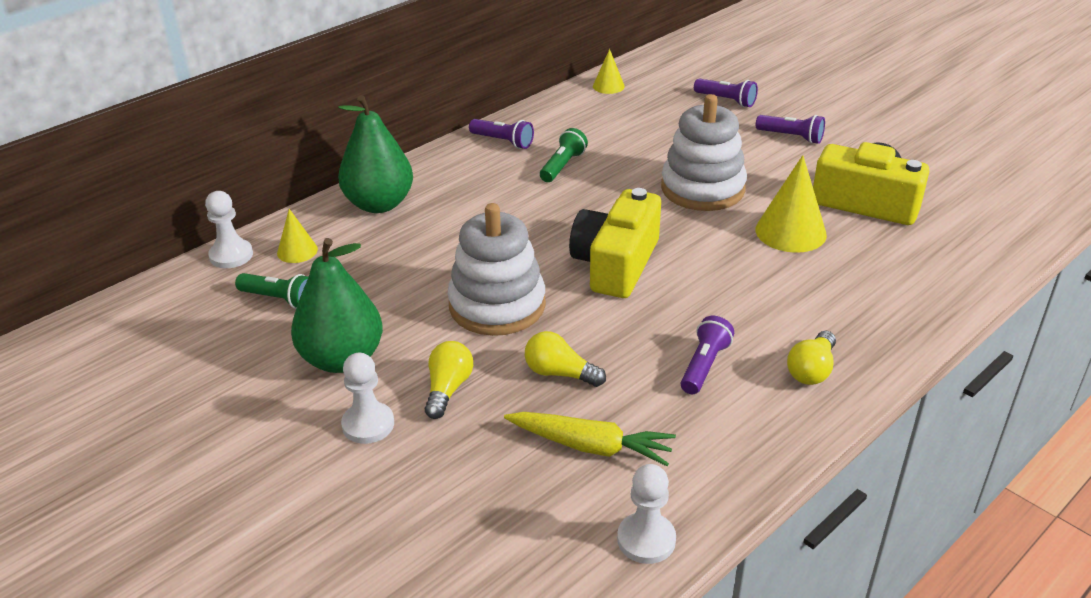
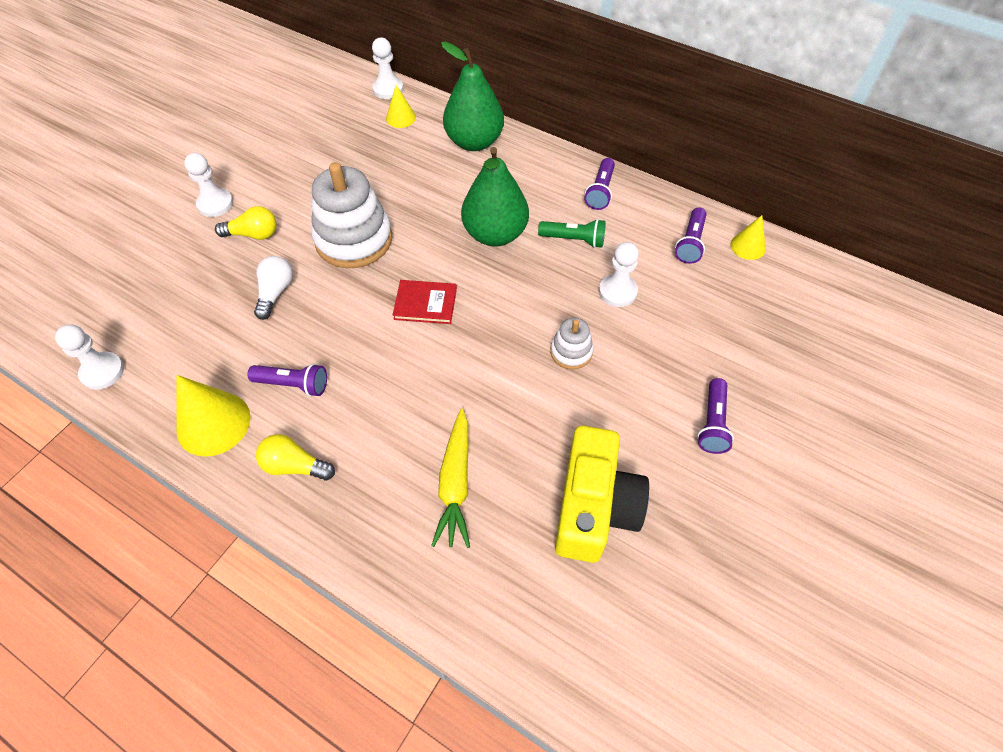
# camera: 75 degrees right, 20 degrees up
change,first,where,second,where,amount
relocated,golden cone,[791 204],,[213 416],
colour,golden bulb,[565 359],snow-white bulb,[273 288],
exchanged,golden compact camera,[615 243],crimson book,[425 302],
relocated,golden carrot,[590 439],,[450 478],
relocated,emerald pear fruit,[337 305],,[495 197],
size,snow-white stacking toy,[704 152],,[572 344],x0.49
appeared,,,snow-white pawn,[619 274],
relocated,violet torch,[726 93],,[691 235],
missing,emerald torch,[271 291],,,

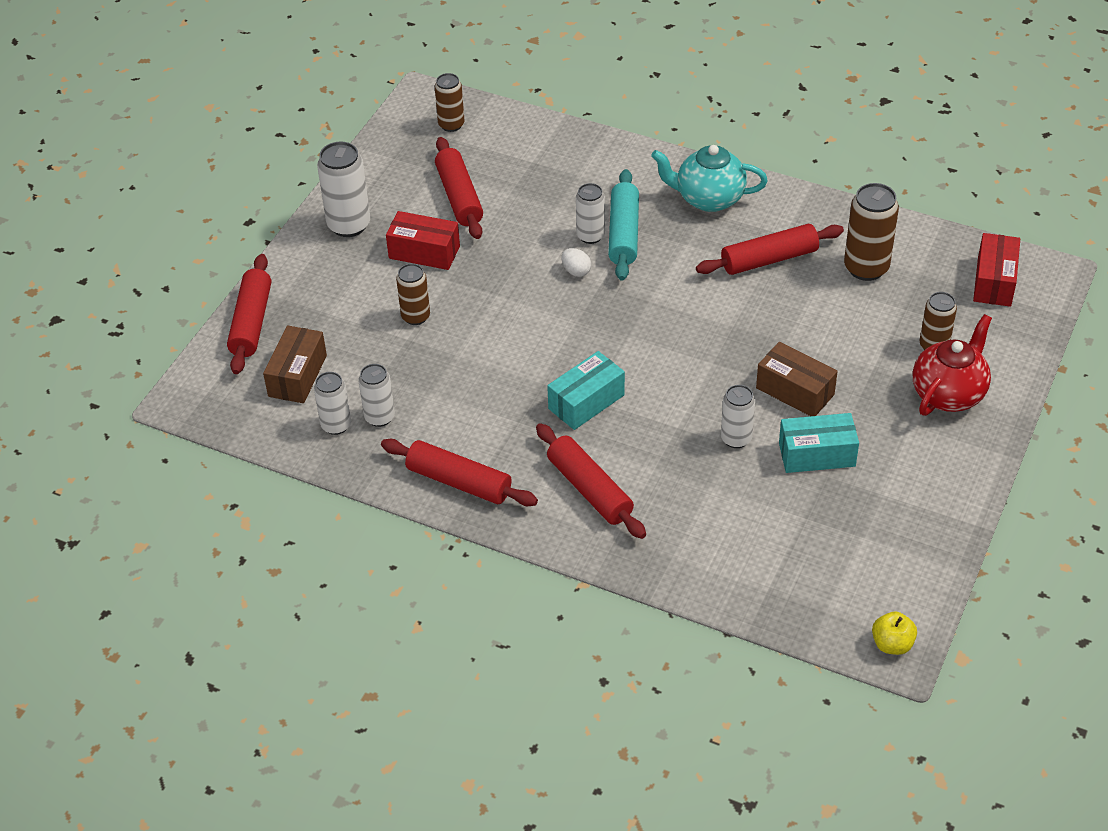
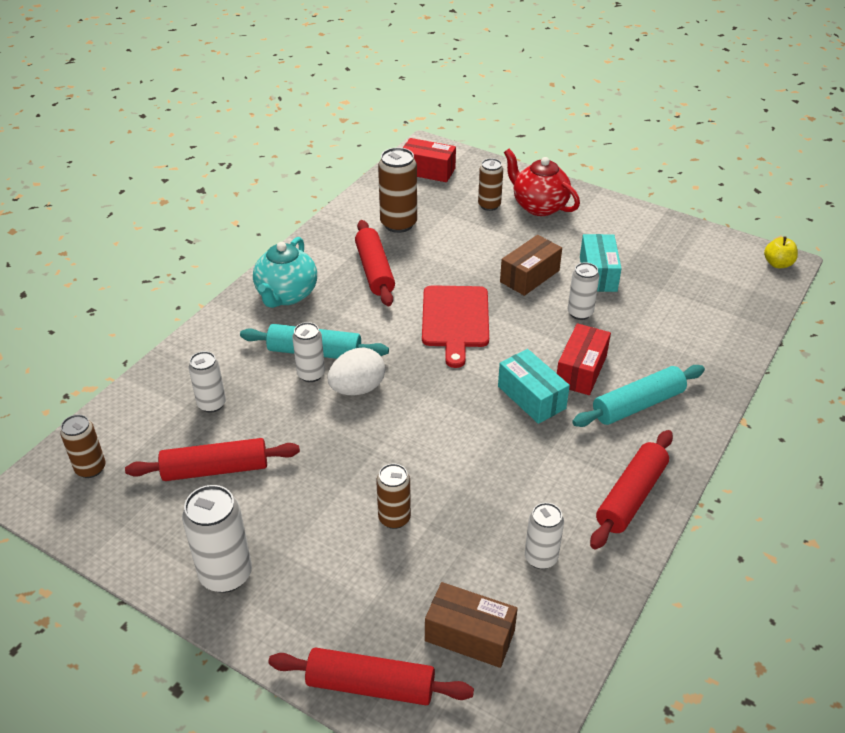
# camera: 85 degrees left, 5 degrees down
change,first,where,second,where,amount
relocated,snow-white soda can,[332 403],,[207 382],
size,snow-white egg shape,[576 262],,[356 371],x1.80
appeared,,,crimson cutting board,[455 326],
relocated,crimson parcel,[423 240],,[584 359],
colour,crimson rolling pin,[591 481],teal rolling pin,[638 396],

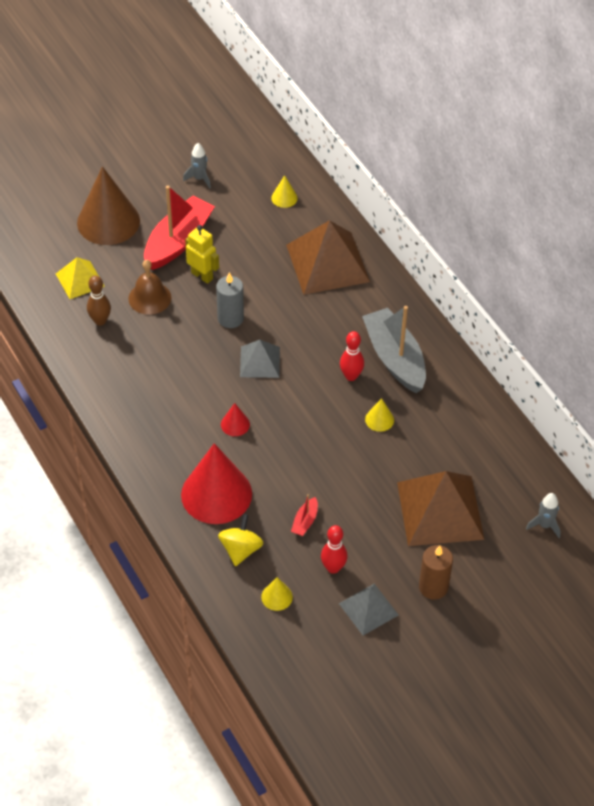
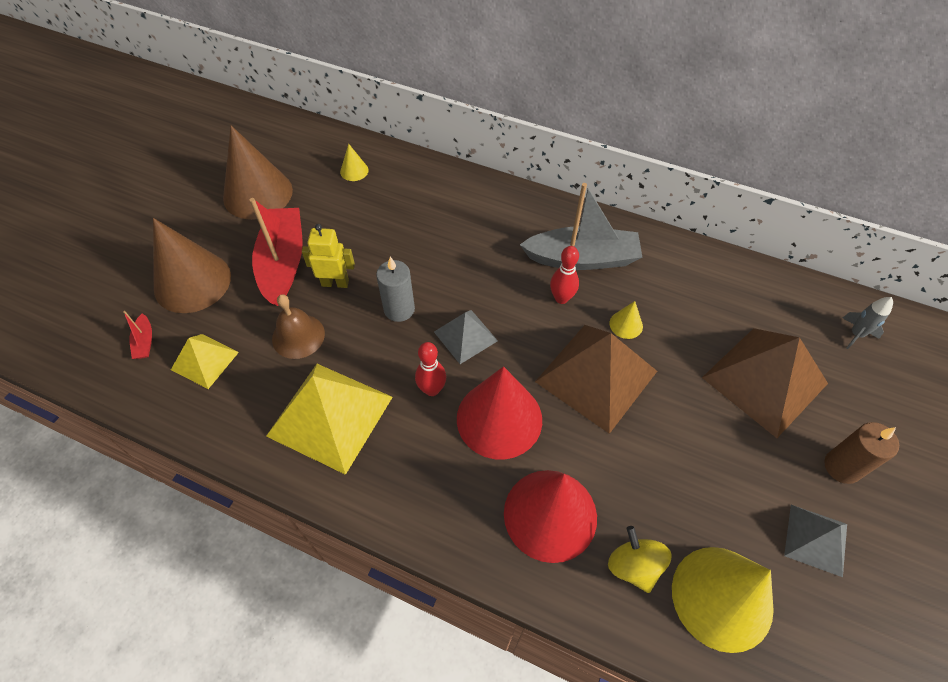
# camera: 35 degrees left, 5 degrees up
change,first,where,second,where,amount
relocated,crimson boat,[304 515],,[137 335],
exchanged,ash-grey rocket,[197 165],russet cone,[258 172],
appeared,,,golden pyramid,[329 419],
relocated,crimson bowling pin,[334 549],,[430 369],
size,crimson cone,[235 419],,[499 413],x2.36
spun,ash-grey boat,[394 349],,[581 226],150 degrees clockwise
relocated,russet pyramid,[328 257],,[596 379],
size,golden cone,[277 594],,[723 600],x2.36
missing,russet bowling pin,[99 300],,,

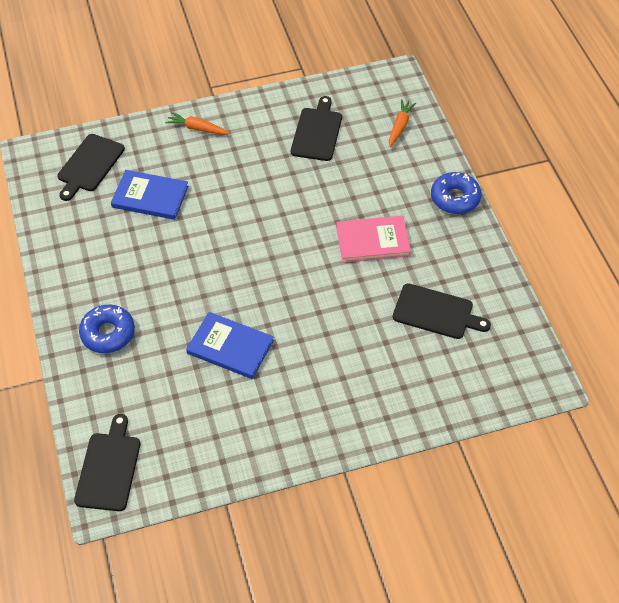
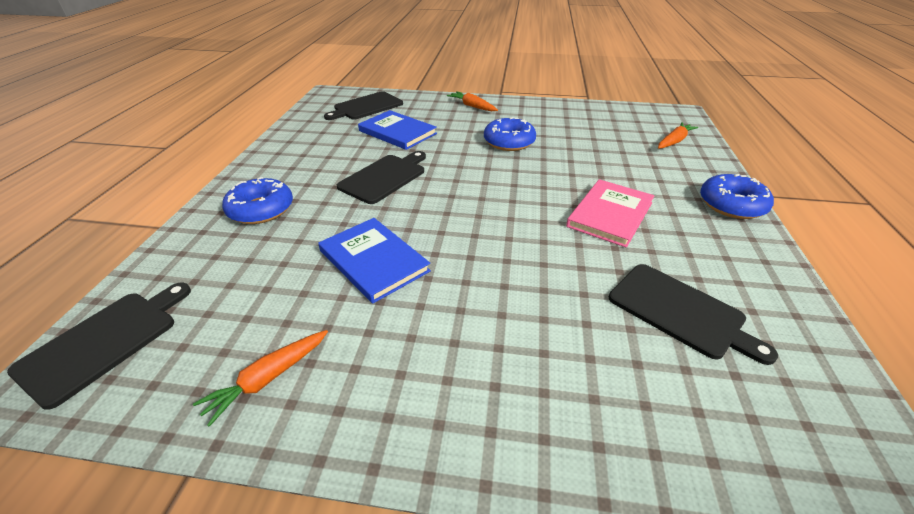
# camera: 25 degrees right, 15 degrees down
change,first,where,second,where,amount
appeared,,,bright orange carrot,[260 378],
relocated,jet-black cutting board,[316 128],,[381 177],
appeared,,,cobalt glazed donut,[510 134],
spun,rose-pink book,[373 239],,[610 213],75 degrees counterclockwise

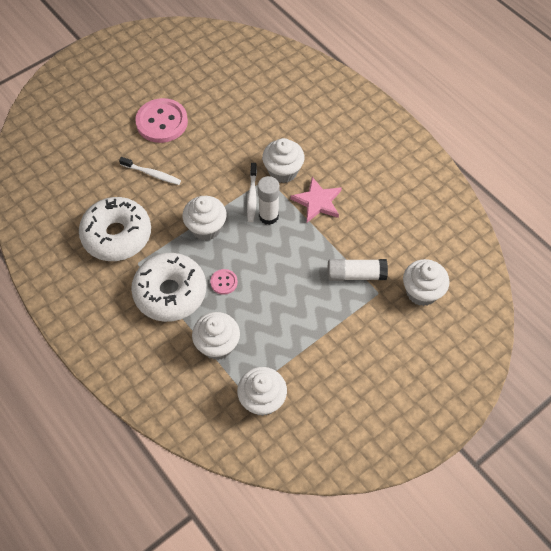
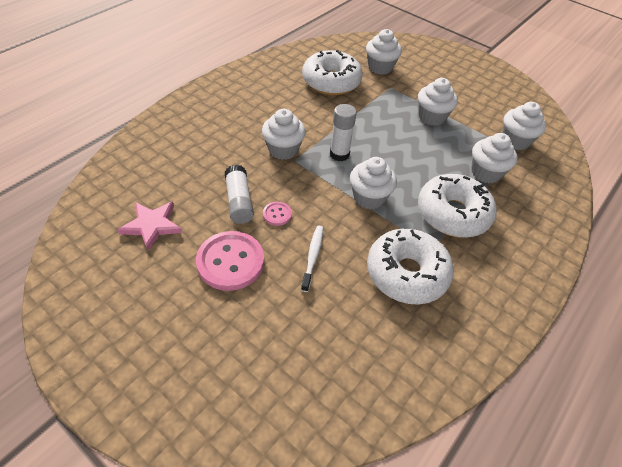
# camera: 105 degrees left, 10 degrees down
change,first,where,second,where,amount
relocated,rose-pink five-pointed star,[316 199],,[149 226],
relocated,snow-white stick of glue,[358 270],,[239 194],
relocated,rose-pink button,[224 282],,[277 214],
appeared,,,snow-white glazed donut,[332 72],
appeared,,,snow-white muffin,[438 102],
missing,snow-white dental brush,[252 192],,,

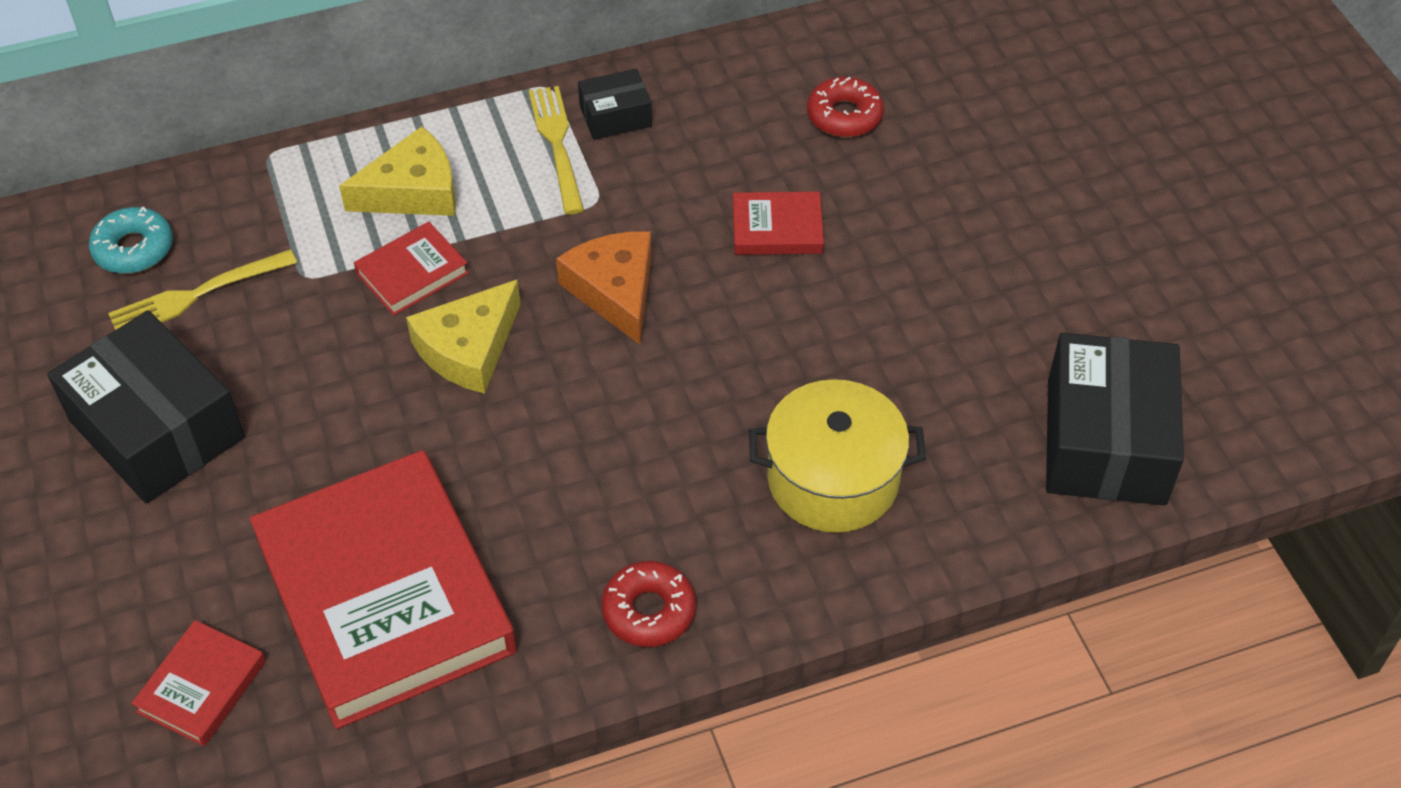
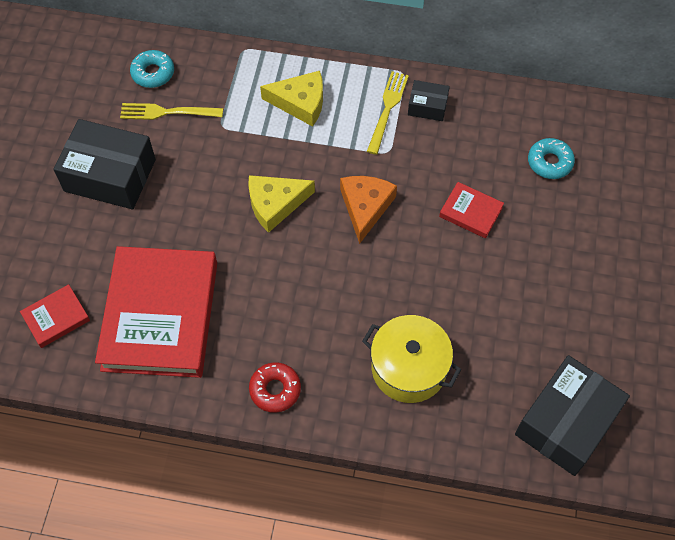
# camera: 30 degrees right, 10 degrees up
change,first,where,second,where,amount
spun,jet-black parcel,[146 407],,[104 164],60 degrees counterclockwise
colour,crimson glazed donut,[845 107],teal glazed donut,[551 158],
missing,crimson book,[411 269],,,

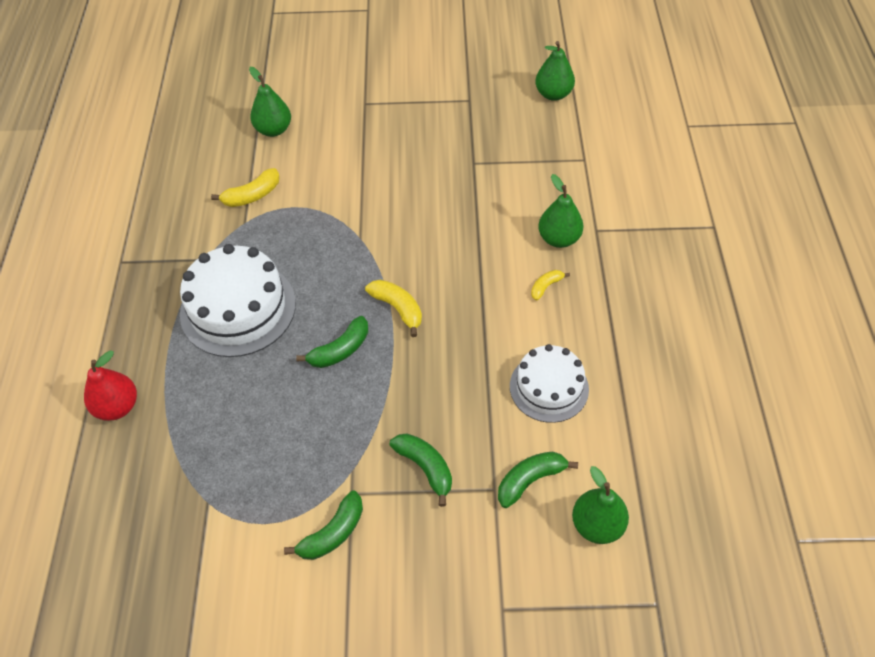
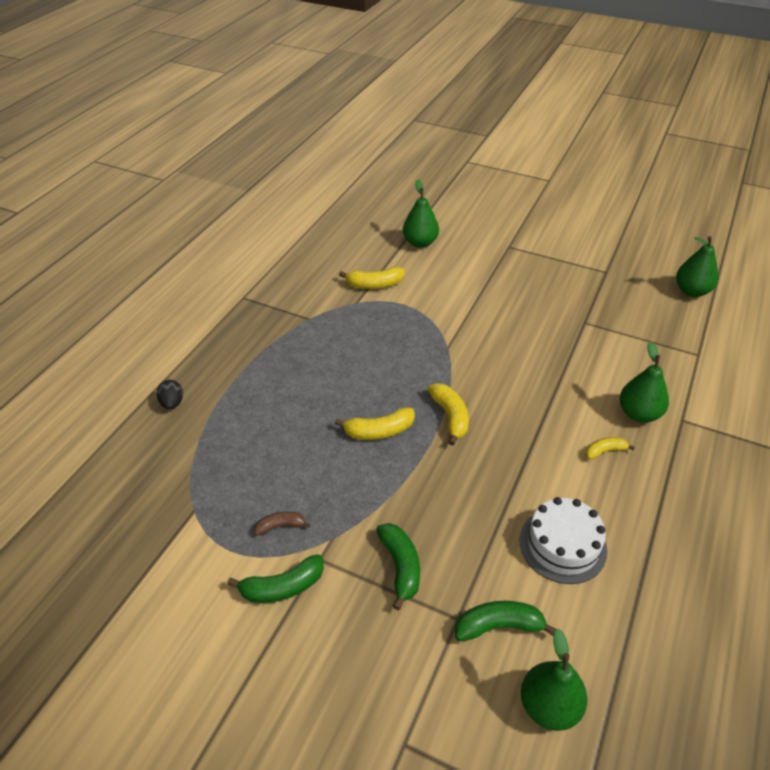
# camera: 25 degrees right, 10 degrees down
change,first,where,second,where,amount
exchanged,crimson pear fruit,[110 385],jet-black egg shape,[170 394],
appeared,,,russet banana,[282 523],
colour,emerald banana,[332 342],golden banana,[375 423],
missing,snow-white layer cake,[238 300],,,

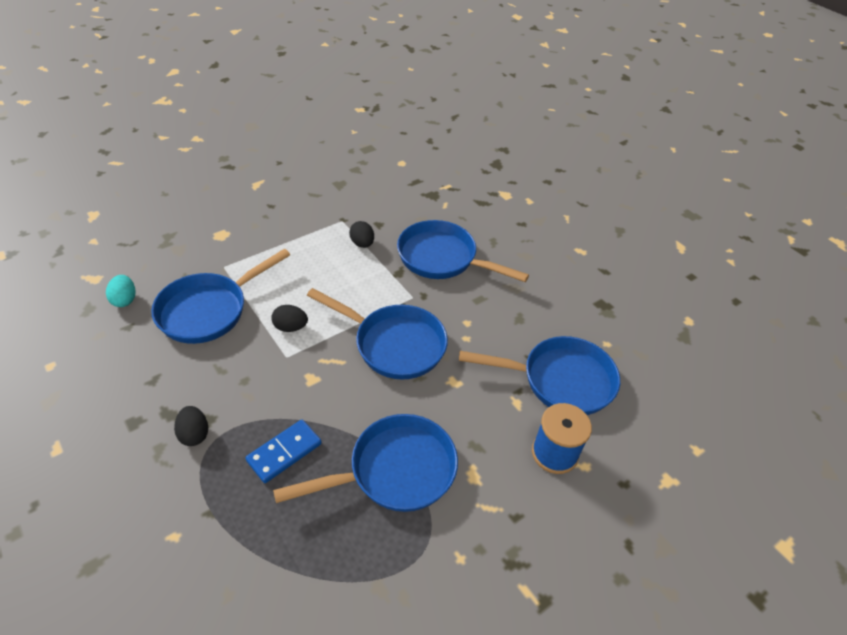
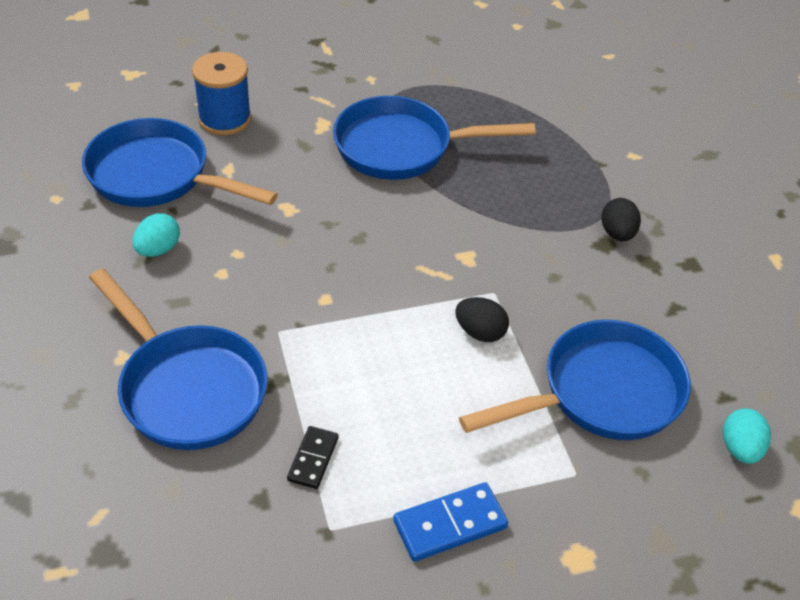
# camera: 160 degrees left, 0 degrees up
change,first,where,second,where,amount
appeared,,,teal egg shape,[156 235],
exchanged,jet-black egg shape,[361 234],jet-black domino tile,[313 457],
relocated,cobalt domino tile,[284 451],,[450 522],
missing,cobalt skillet,[377 333],,,

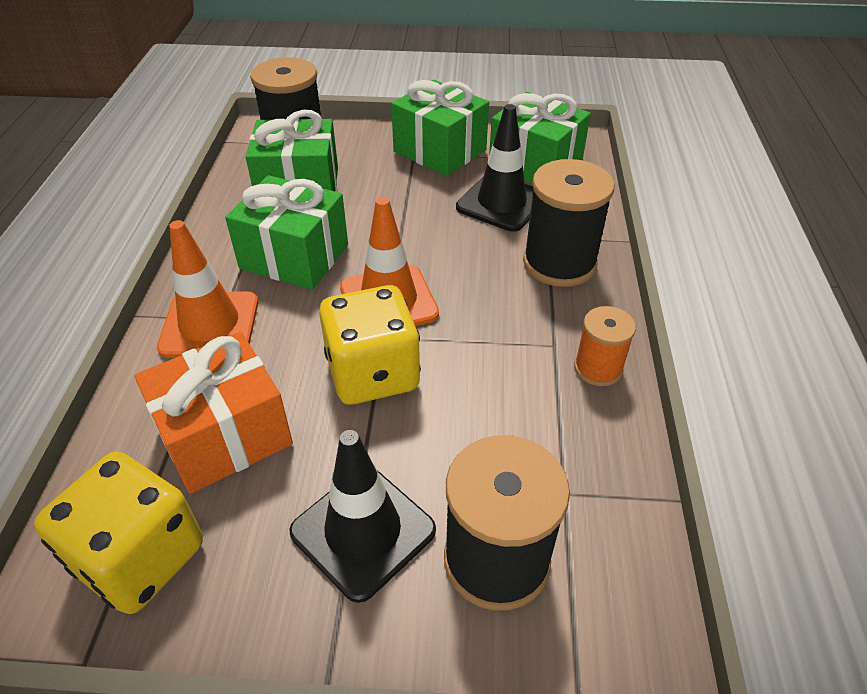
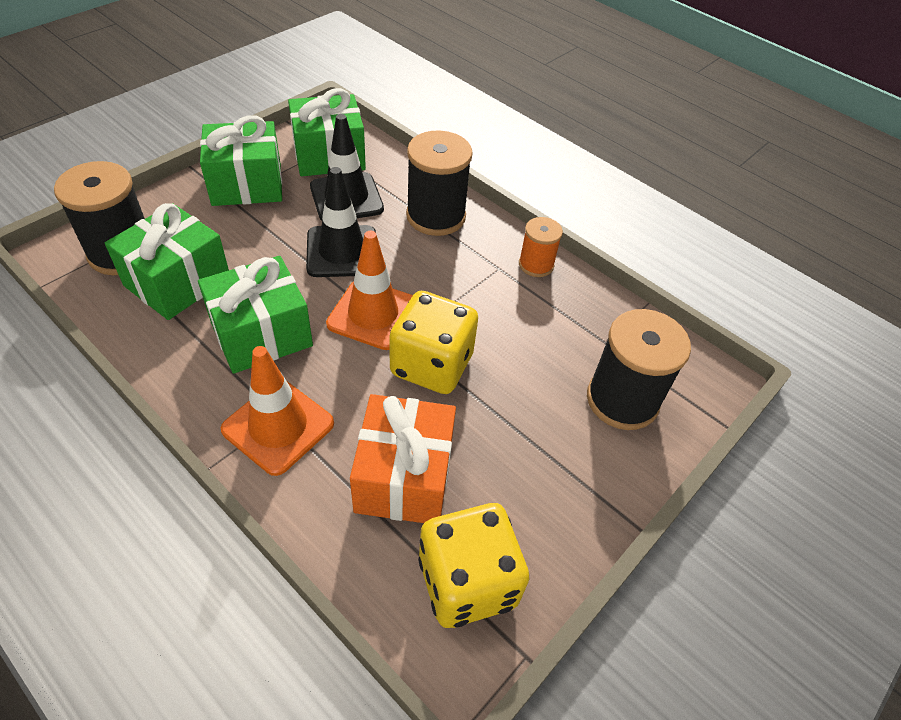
# camera: 55 degrees left, 5 degrees up
change,first,where,second,where,amount
relocated,jet-black safety cone,[362 516],,[341 222],

